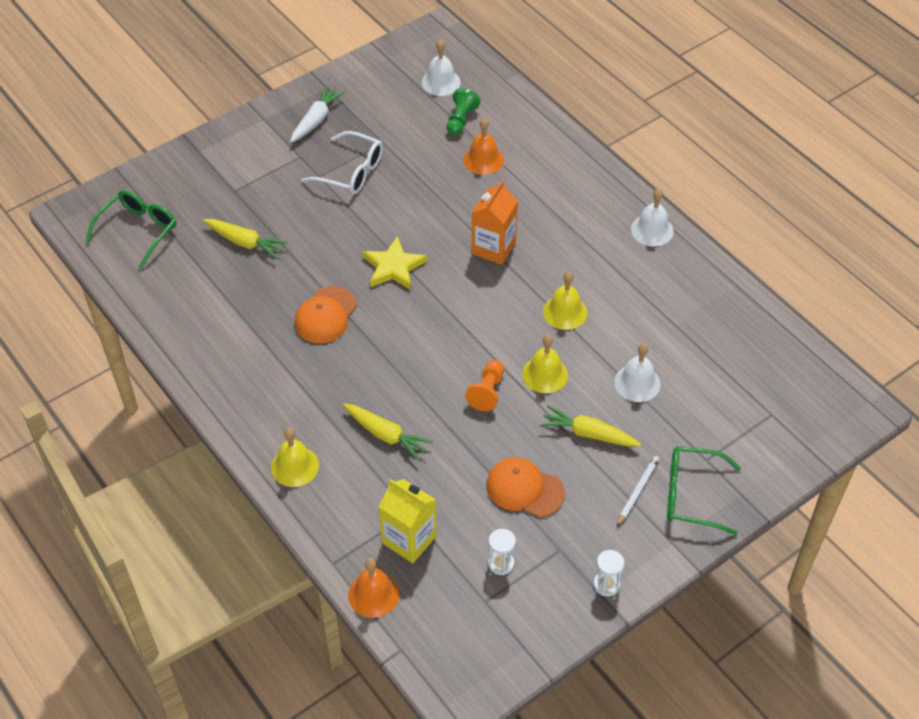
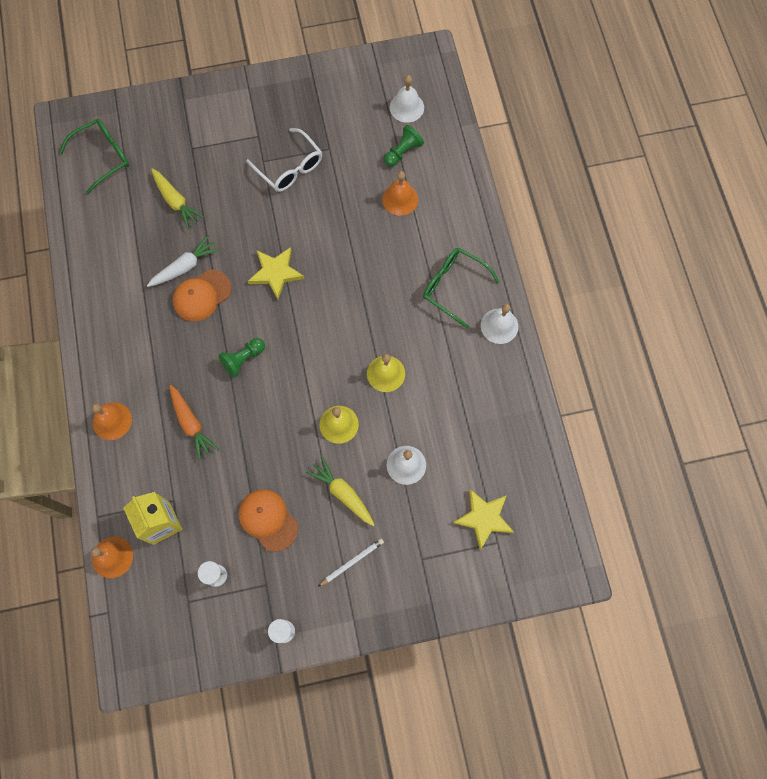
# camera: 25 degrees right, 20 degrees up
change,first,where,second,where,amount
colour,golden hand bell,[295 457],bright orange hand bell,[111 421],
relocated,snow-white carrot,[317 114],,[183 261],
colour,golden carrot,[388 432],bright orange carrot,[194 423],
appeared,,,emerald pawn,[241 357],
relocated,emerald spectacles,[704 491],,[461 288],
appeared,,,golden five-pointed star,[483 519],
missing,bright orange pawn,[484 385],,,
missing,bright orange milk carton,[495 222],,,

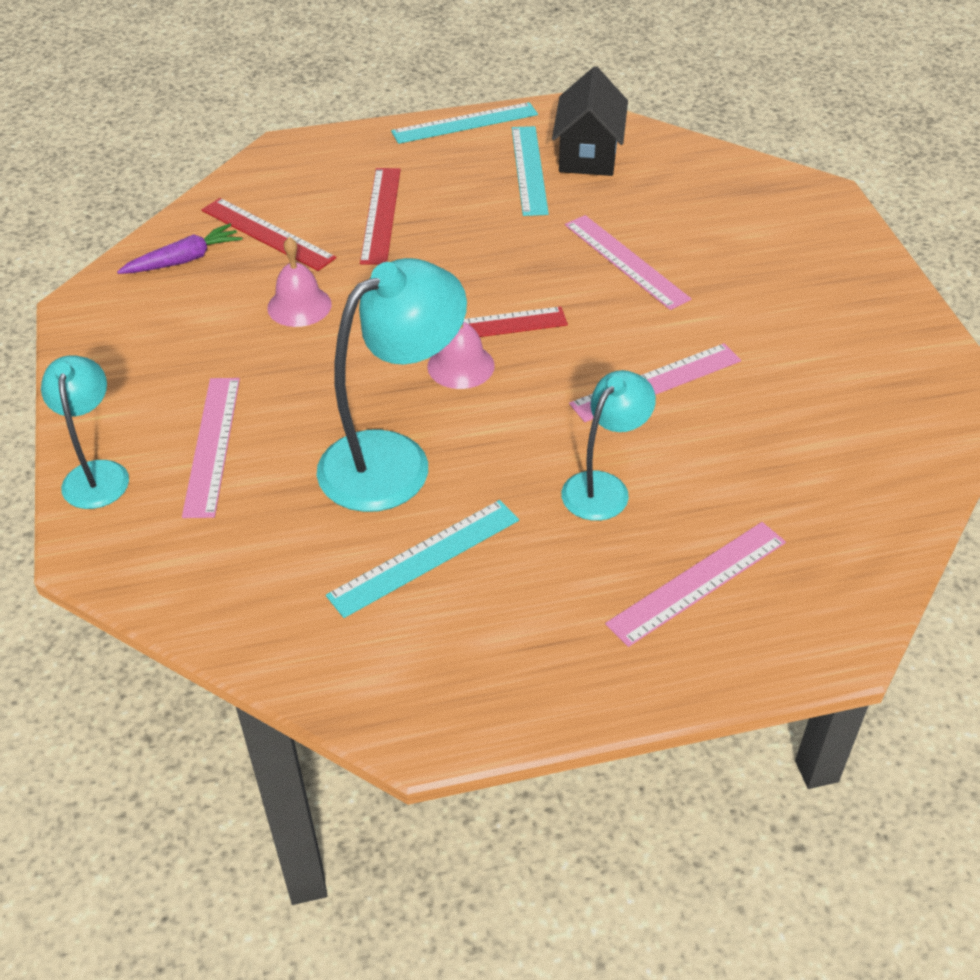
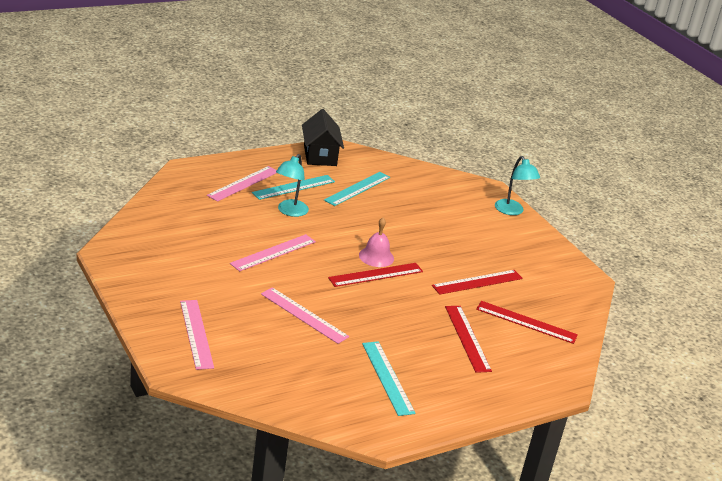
# camera: 160 degrees right, 15 degrees down
change,first,where,second,where,amount
relocated,rose-pink straightedge,[211 448],,[197 335],
relocated,teal straightedge,[464 123],,[293 187],
relocated,jet-black house,[590 121],,[323 137],
exchanged,rose-pink hand bell,[299 282],crimson straightedge,[477 282],
missing,violet carrot,[179 248],,,
missing,teal lamp,[392 385],,,

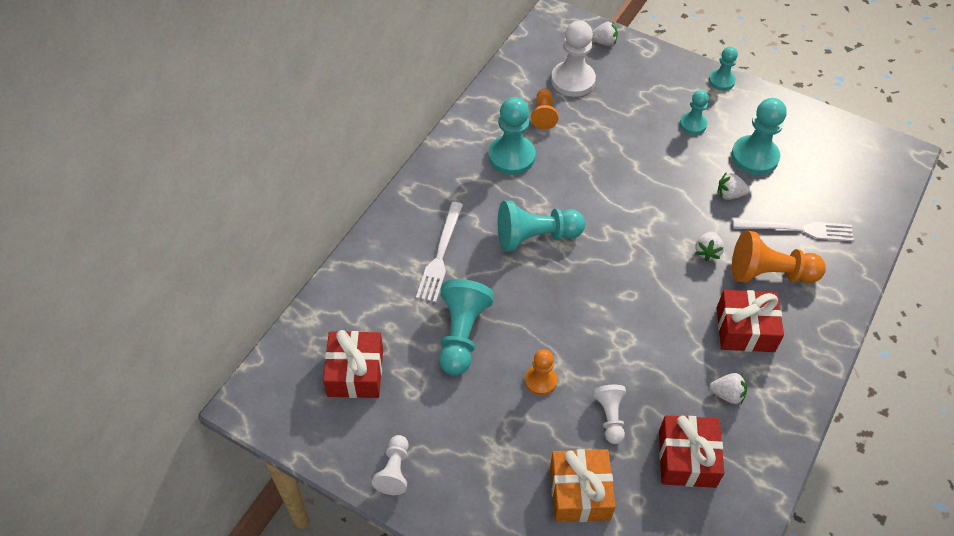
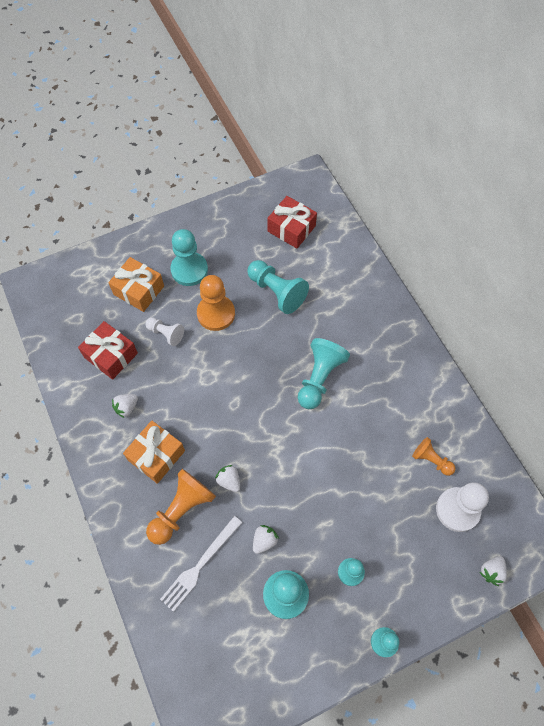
# camera: 125 degrees right, 10 degrees up
change,first,where,second,where,amount
colour,crimson wrapped gift,[750 321],bright orange wrapped gift,[154 452],
relocated,teal pawn,[512 136],,[189 257],
size,bright orange pawn,[541 372],,[216 303],x1.70
missing,snow-white pawn,[390 465],,,
missing,snow-white table fork,[439 252],,,

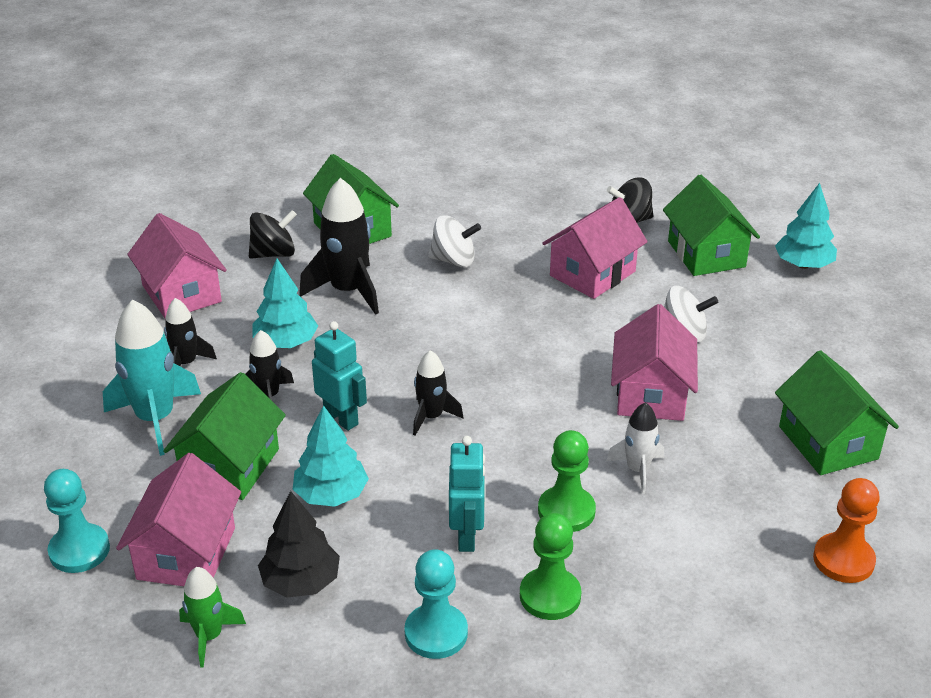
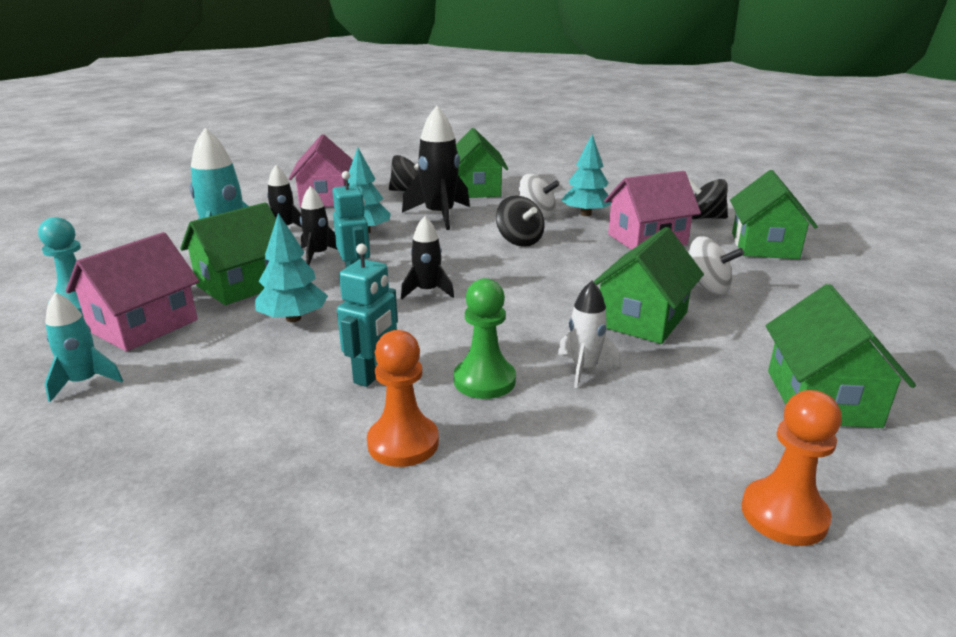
# camera: 25 degrees right, 10 degrees down
change,first,where,second,where,amount
colour,emerald rocket,[212 617],teal rocket,[84 347],
colour,emerald pawn,[550 566],bright orange pawn,[403 398],
appeared,,,jet-black toy top,[520 221],
relocated,teal toy tree,[806 226],,[586 175],
colour,rose-pink house,[654 362],emerald house,[648 285],
missing,jet-black toy tree,[299 544],,,
missing,teal pawn,[436 604],,,

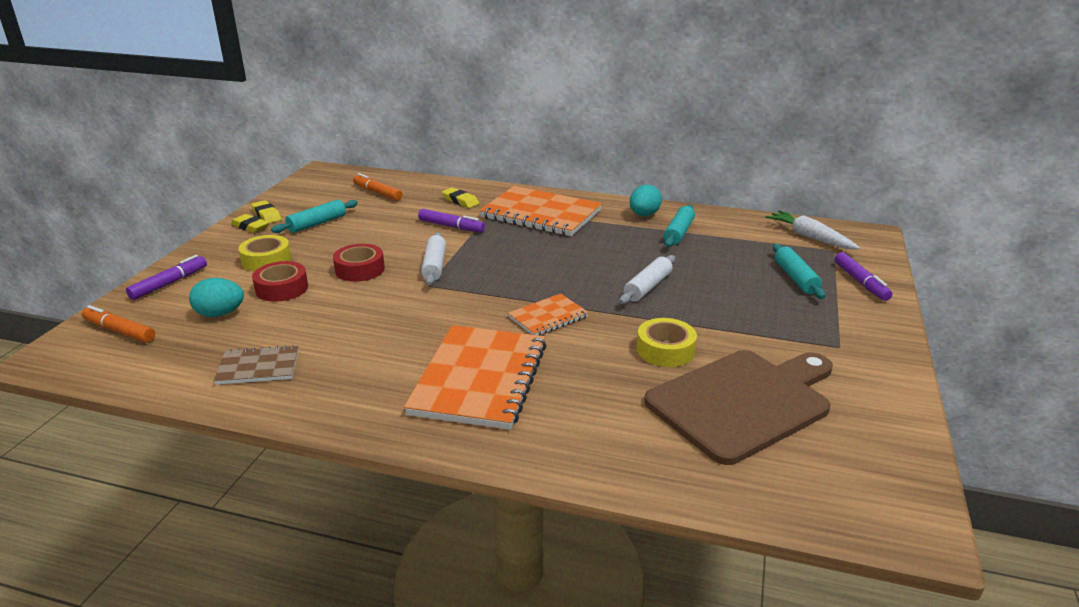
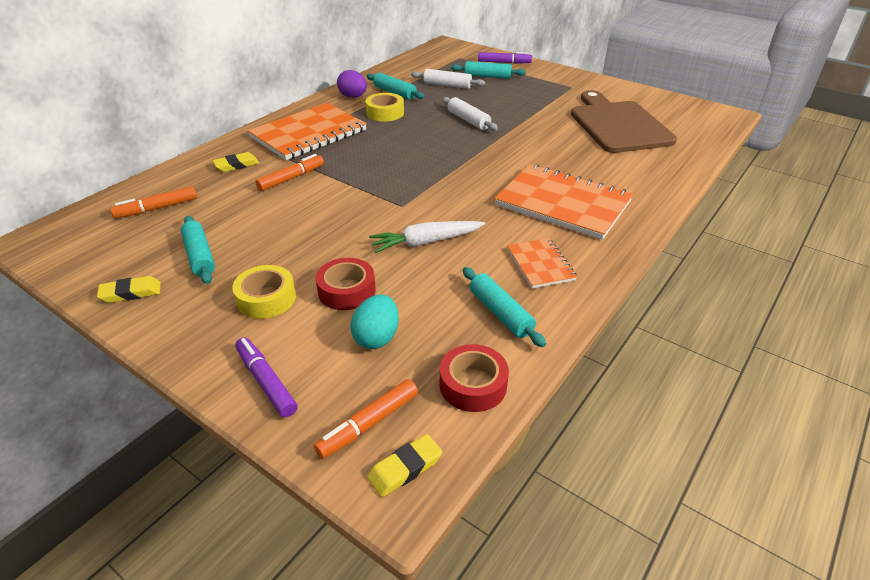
# camera: 70 degrees left, 10 degrees up
change,first,where,second,where,amount
colour,violet marker,[451 220],bright orange marker,[289 172],
colour,teal egg shape,[646 200],violet egg shape,[352 84],
relocated,golden sticky tape,[667 342],,[384 107],
relocated,golden gum eraser,[250 223],,[404 465],
relocated,snow-white carrot,[812 229],,[427 237],
relocated,snow-white rolling pin,[433 259],,[448 79],
relocated,crimson sticky tape,[359 263],,[474 378],
exchanged,russet exercise book,[256 365],teal rolling pin,[504 307],
relocated,bright orange exercise book,[548 315],,[542 263],

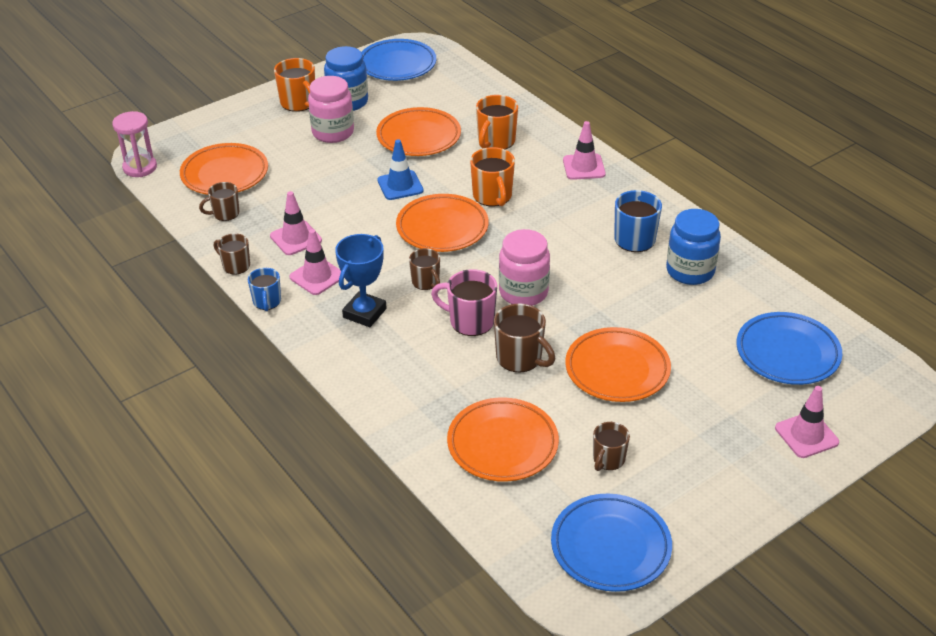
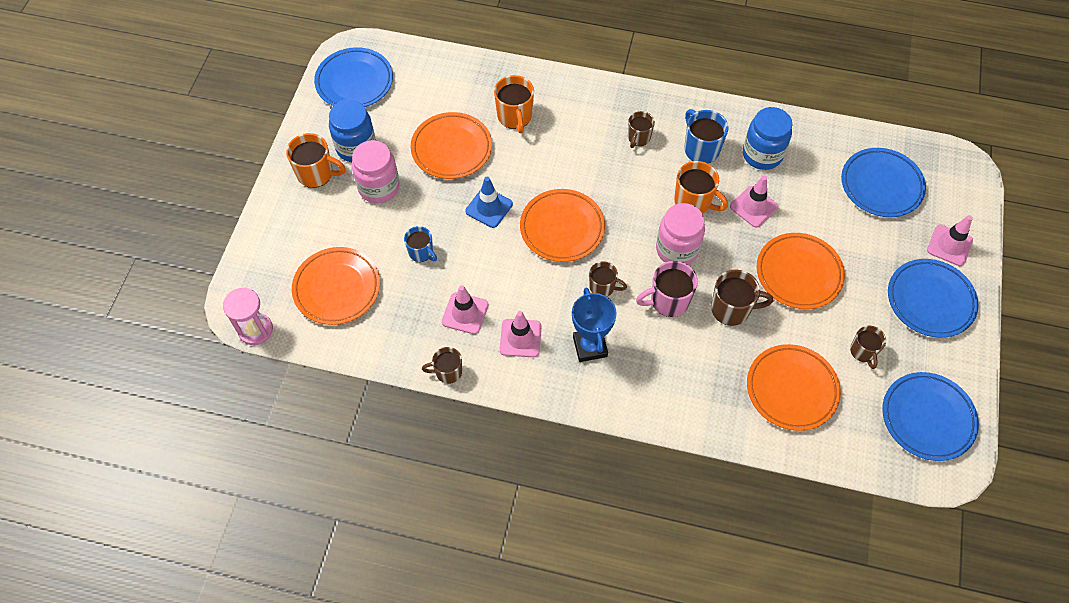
# camera: 40 degrees left, 20 degrees up
change,first,where,second,where,amount
relocated,cobalt mug,[264 289],,[420 244],
relocated,russet mug,[219 201],,[641 129],
relocated,bright orange mug,[492 177],,[701 187],
relocated,rose-pink safety cone,[584 150],,[754 201],
appeared,,,cobalt plate,[933 298],

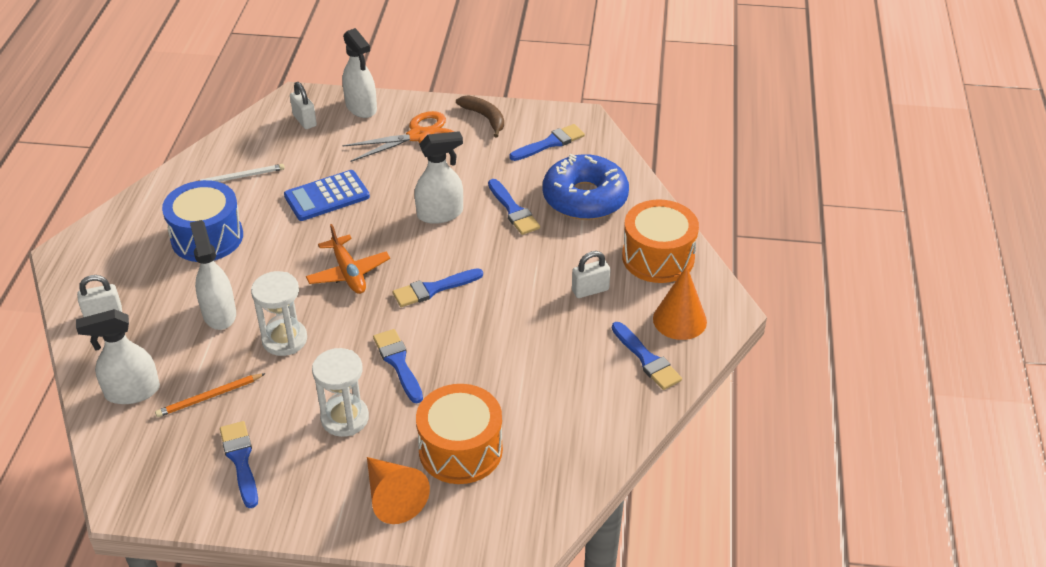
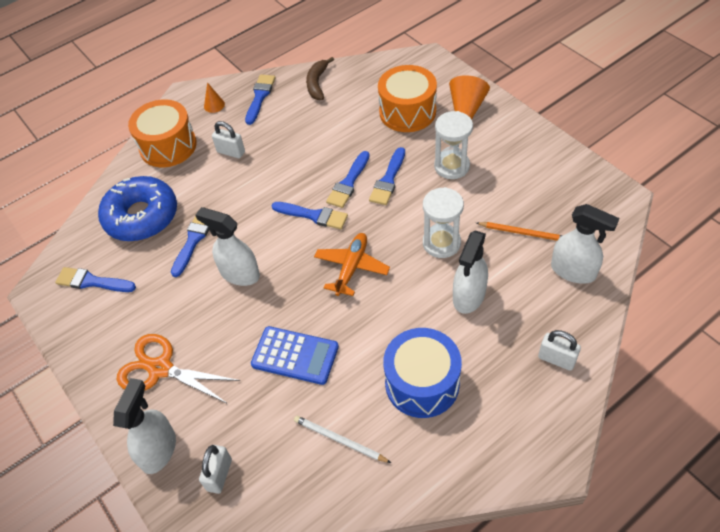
# camera: 130 degrees left, 10 degrees up
change,first,where,second,where,amount
size,bright orange cone,[680 303],,[214 97],x0.54
relocated,russet banana,[480 116],,[320 78],
relocated,cobalt paintbrush,[239 464],,[348 179],

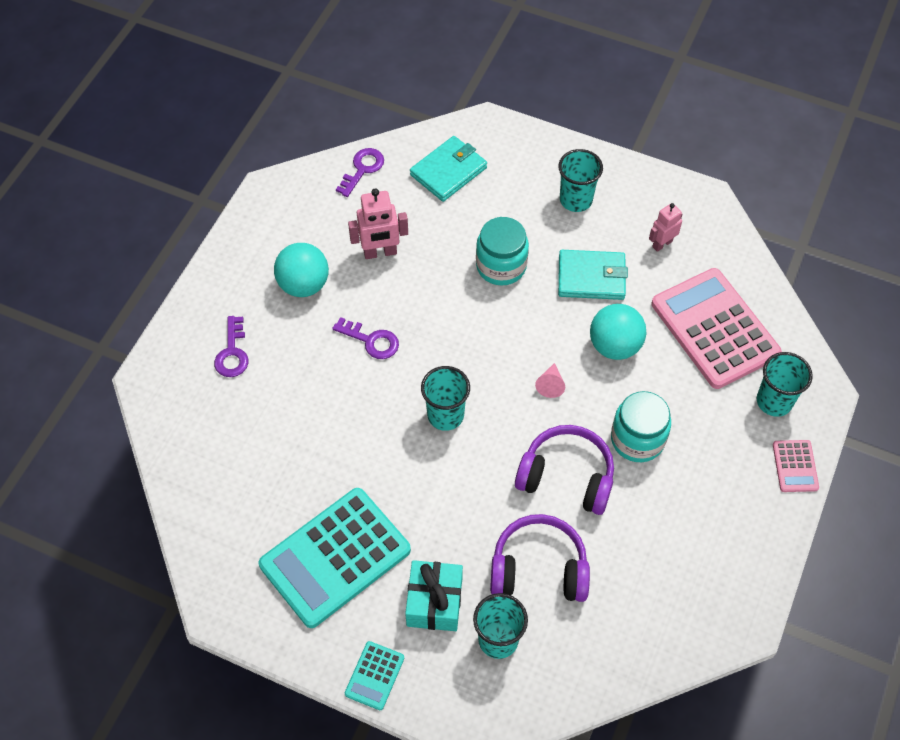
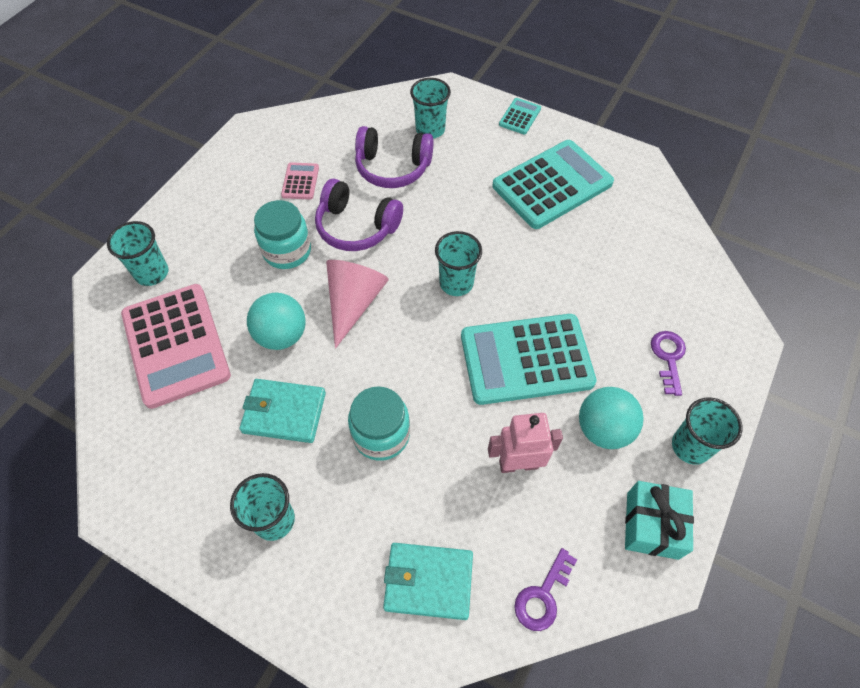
# camera: 175 degrees left, 0 degrees up
change,first,where,second,where,amount
relocated,rose-pink adding machine,[796 466],,[300 180],
size,rose-pink cone,[550 380],,[357 304],x2.20
spun,teal wallet,[448 169],,[428 581],45 degrees clockwise
exchanged,violet door key,[365 338],teal adding machine,[529 359],
relocated,teal wrapped gift,[434 595],,[659 520],
appeared,,,teal cup,[707 431],
missing,rose-pink robot figure,[666 227],,,

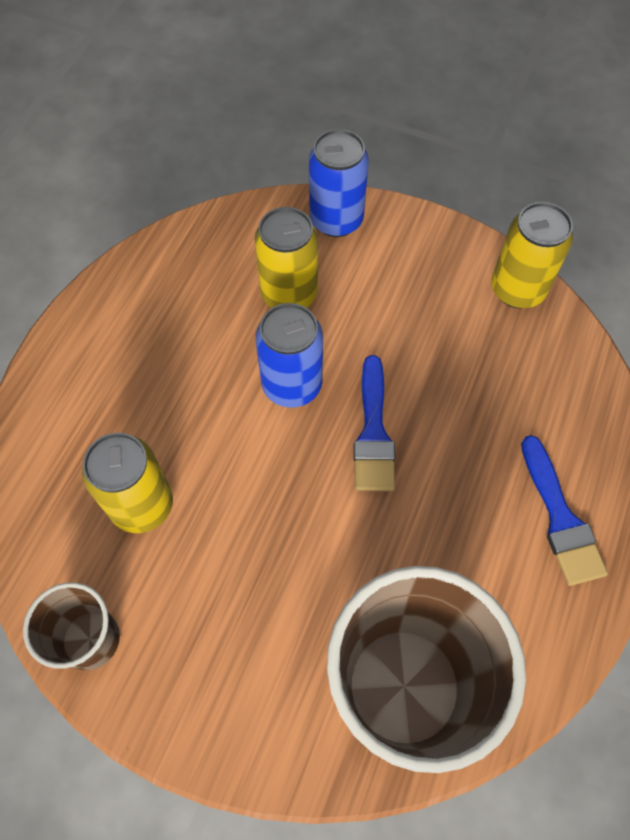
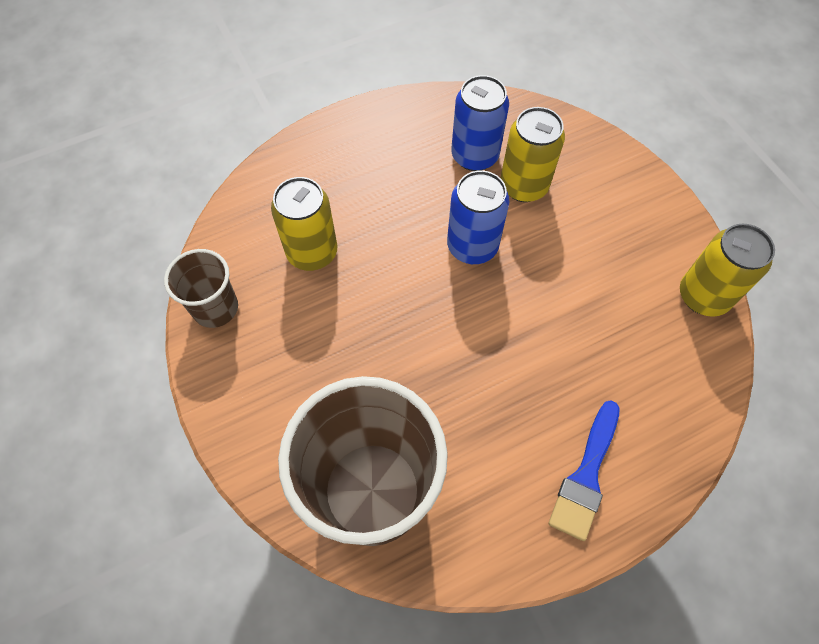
# camera: 40 degrees right, 0 degrees up
change,first,where,second,where,amount
relocated,cobalt soda can,[339 183],,[480 123],
missing,cobalt paintbrush,[374 423],,,

